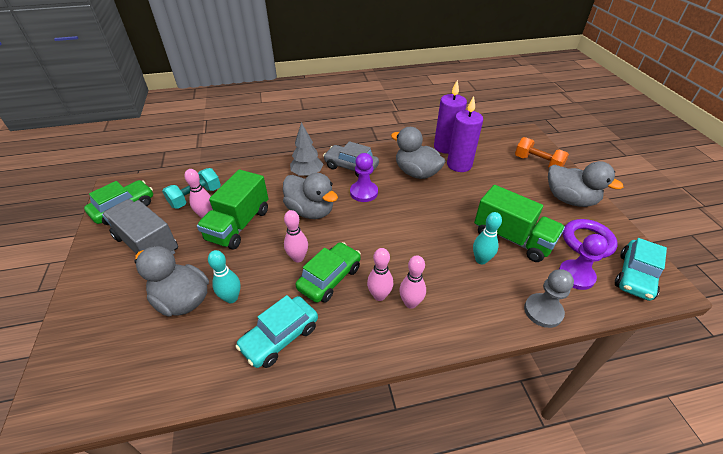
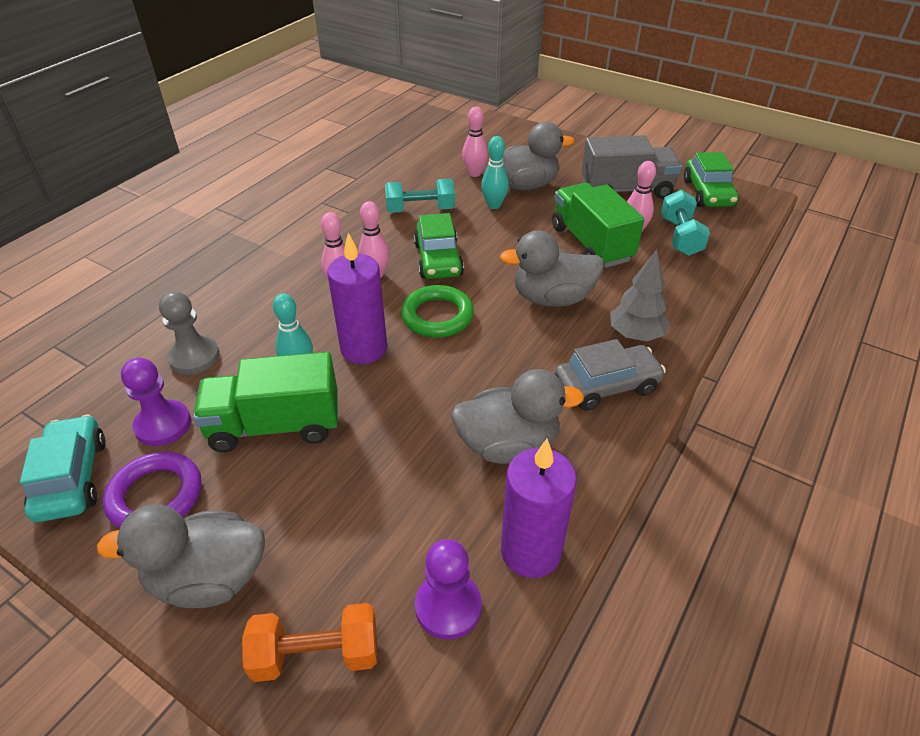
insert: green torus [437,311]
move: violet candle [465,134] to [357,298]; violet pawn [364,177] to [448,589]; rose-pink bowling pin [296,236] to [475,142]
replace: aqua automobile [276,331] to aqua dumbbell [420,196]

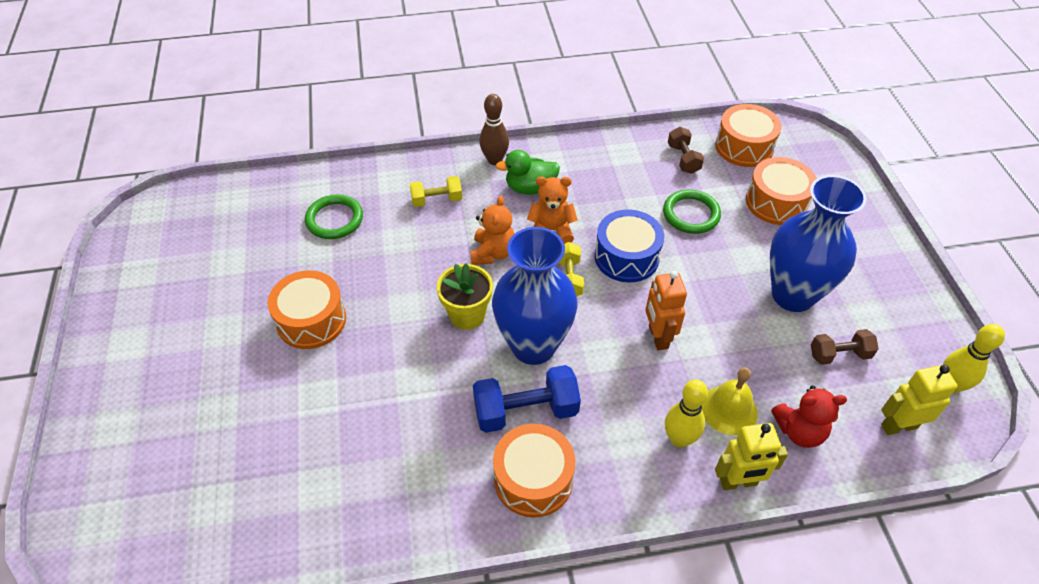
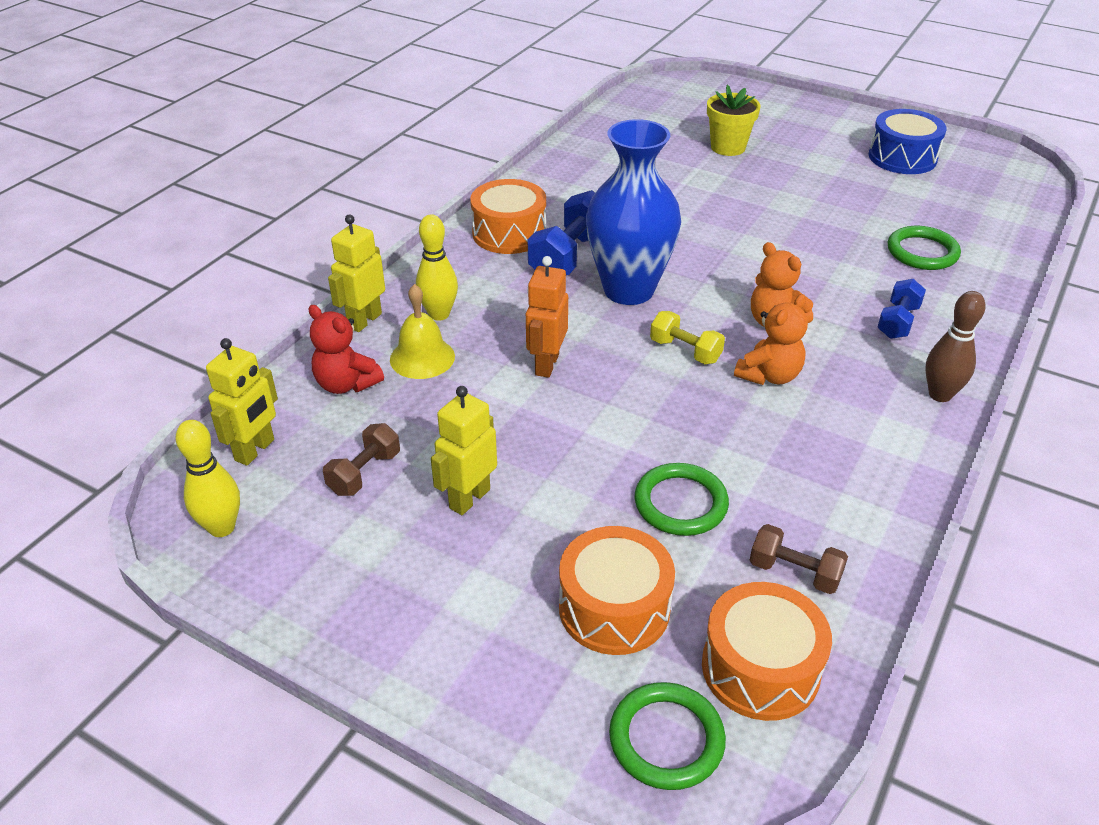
delete: orange toy drum [307,309]; green toy duck [527,172]
insert: green torus [667,736]
move: golden plant pot [465,296] to [733,120]; cobalt toy drum [629,246] to [908,141]
replace: cobalt tall vase [818,243] to golden robot [464,450]
recolor: golden dumbbell [436,191] to cobalt dumbbell [901,309]
rotate: red teddy [809,416] = [346,349] 90 degrees counterclockwise; orange robot [666,310] = [547,317] 105 degrees counterclockwise

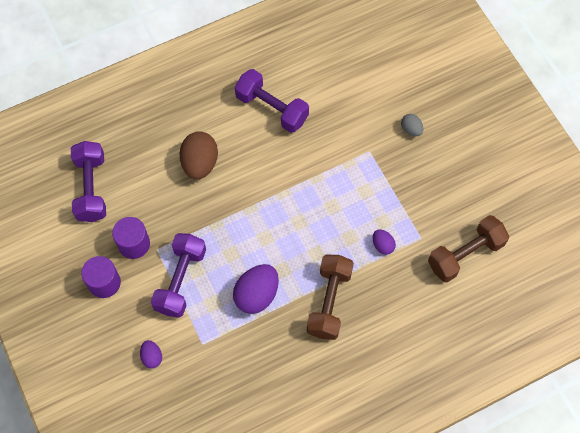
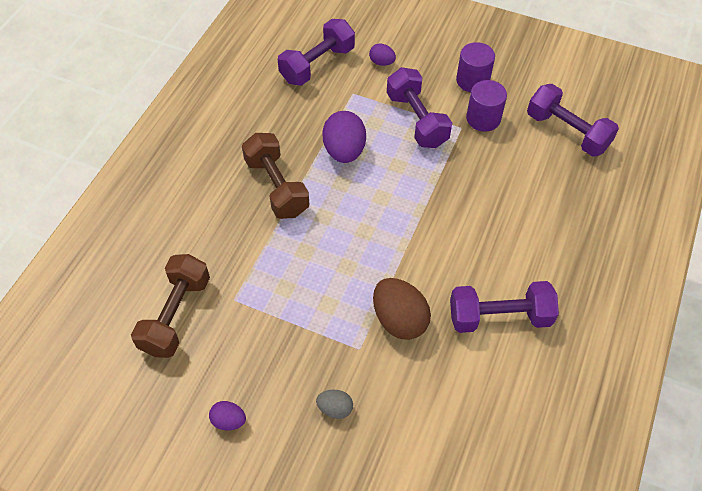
insert: violet dumbbell [316,52]
move: violet egg shape [384,242] to [227,416]; russet egg shape [198,155] to [402,309]

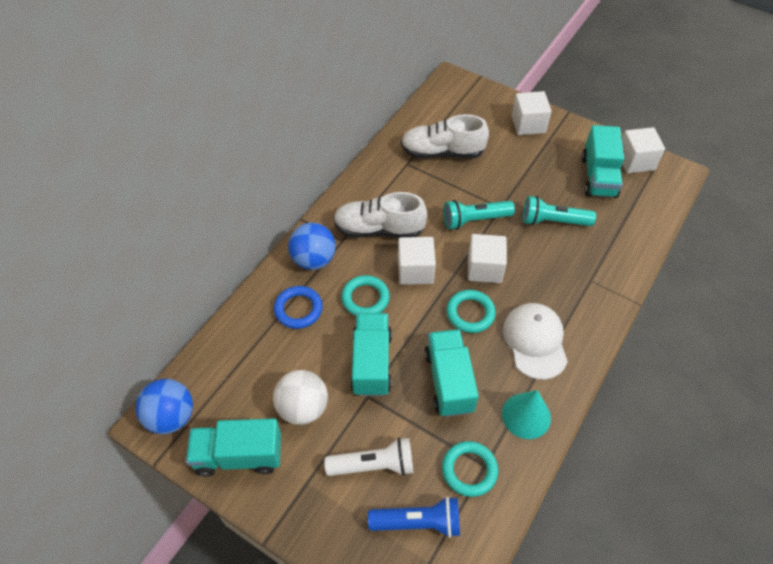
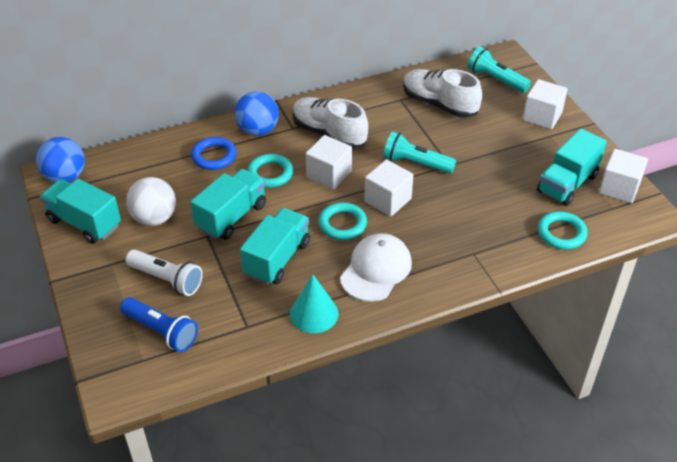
move: aqua torch [559,211] to [499,69]; aqua torus [470,469] to [563,230]

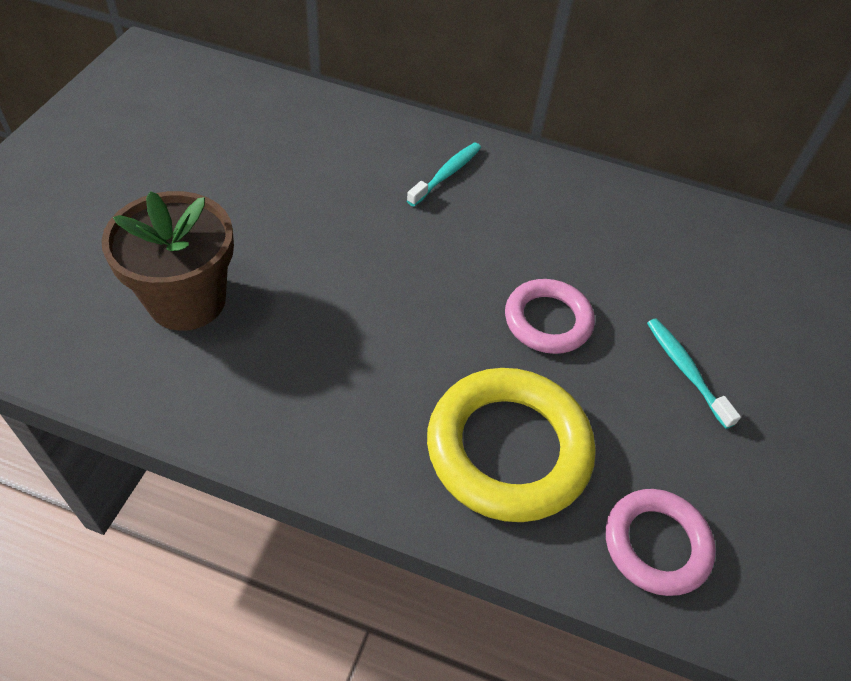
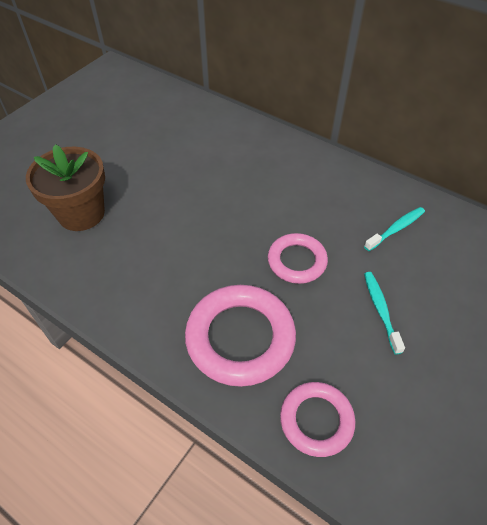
move: aqua toothbrush [444,174] to [394,229]
recolor: golden torus [511,445] to rose-pink torus [240,336]

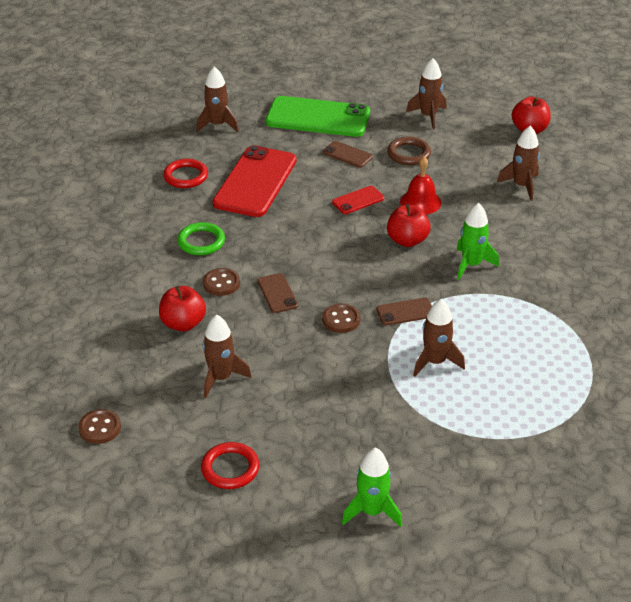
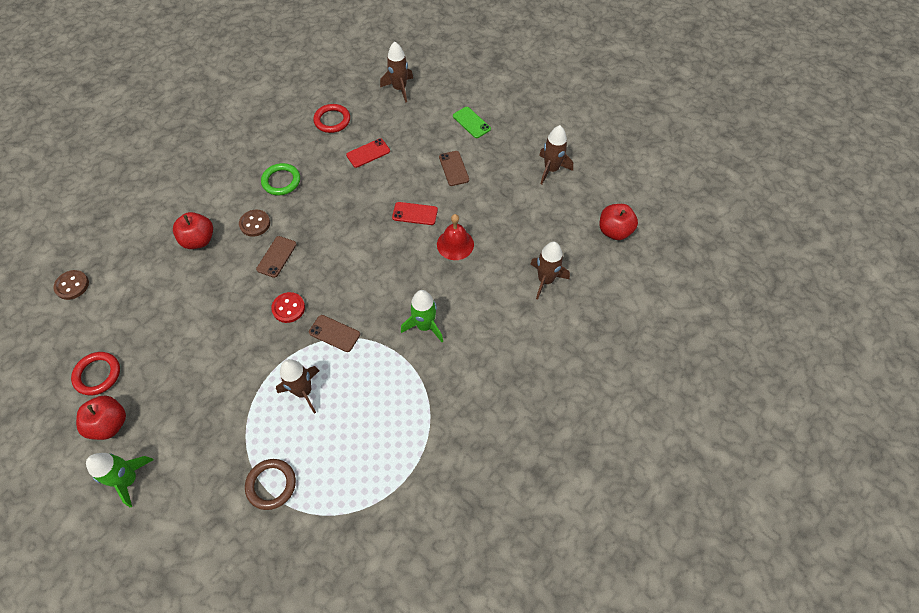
delete: russet toy rocket [227,356]
move: red apple [409,225] to [101,418]; russet torus [409,151] to [270,484]
recolor: russet sewing button [341,318] to red sewing button [288,307]
resize: red smartphone [254,181] = [368,153] x0.46; green smartphone [318,116] = [472,122] x0.46

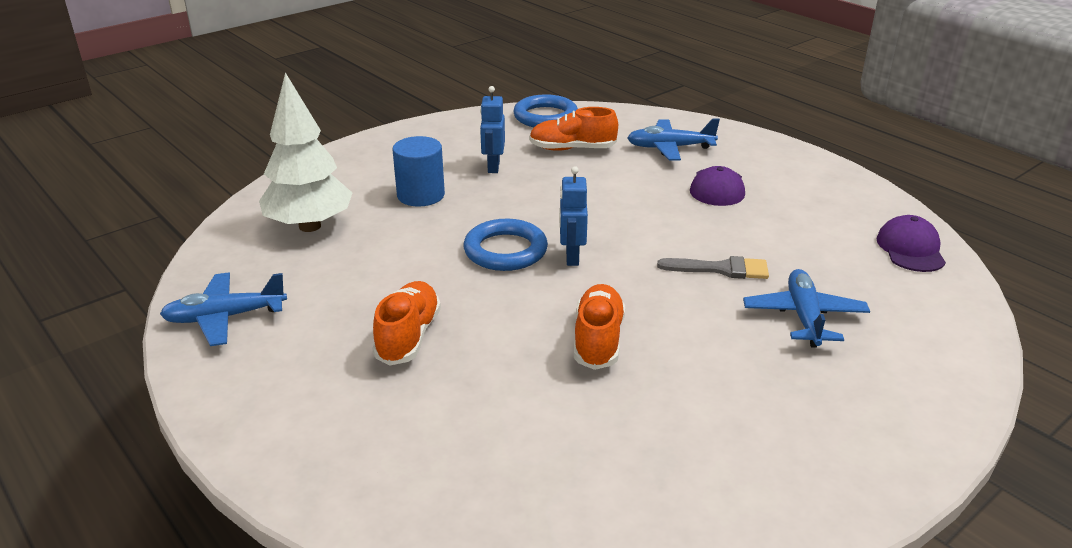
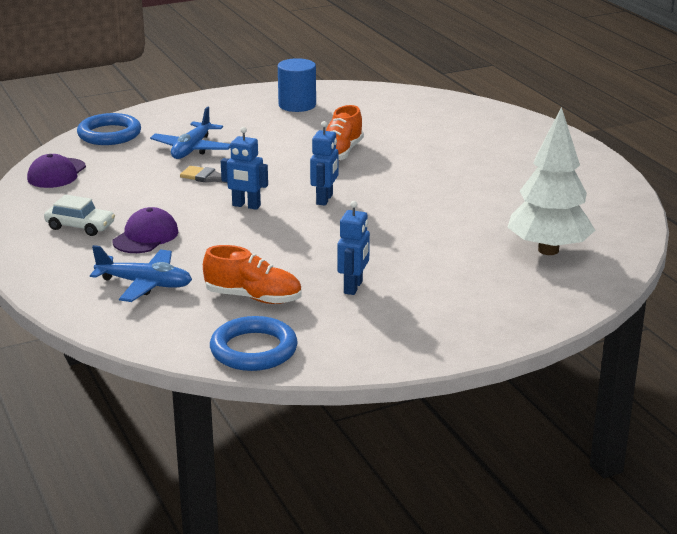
delete: cobalt aeroplane [223,309]; orange shoe [406,323]
insert: white automobile [79,215]; cobalt robot [244,168]
move: cobalt torus [506,245] to [109,129]; cobalt cylinder [419,171] to [297,85]

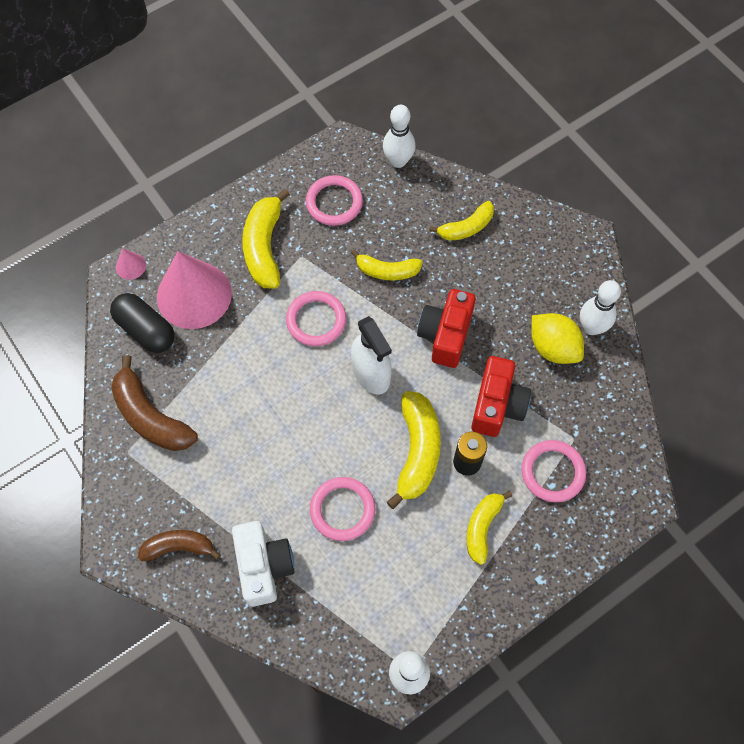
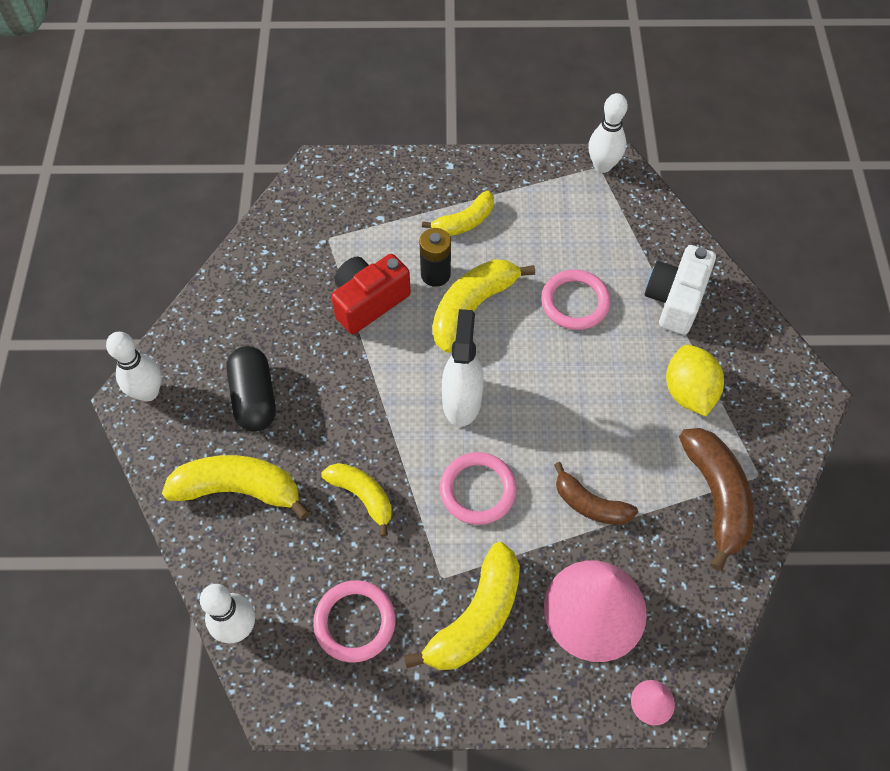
delete: red photo camera [446,328]; rose-pink torus [554,471]
move: white bowling pin [600,307] to [134,366]; ebony pill shape [142,323] to [251,388]; russet banana [179,545] to [596,493]; golden toy lemon [558,338] to [695,380]
resize: golden banana [461,221] = [236,487] x1.56

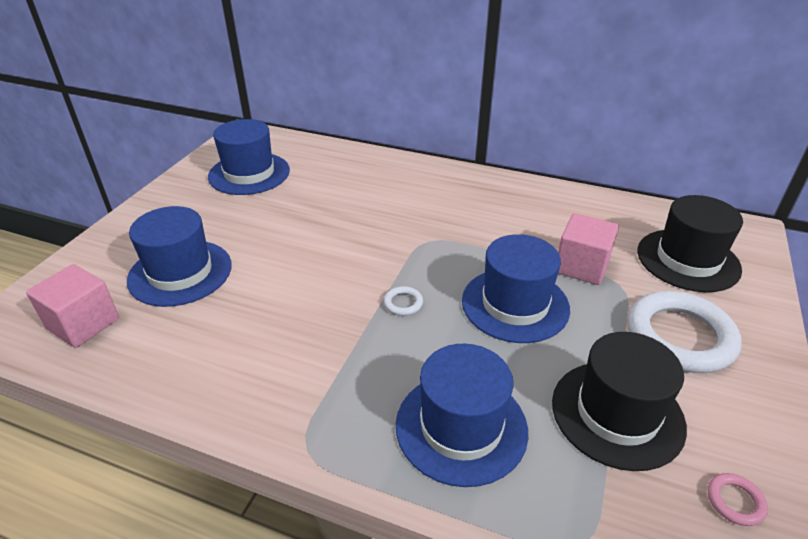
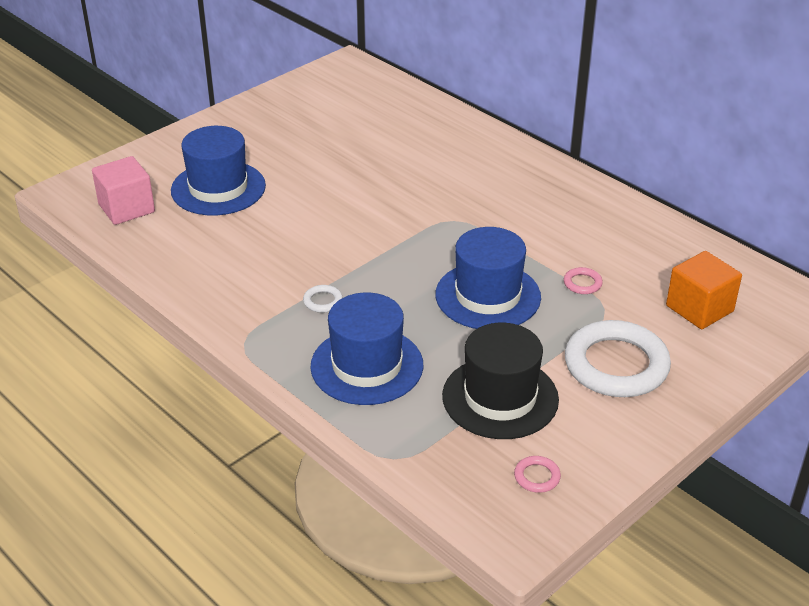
delete: cobalt hat [249,157]
move: white torus [403,301] to [323,299]
replace: rose-pink solid cube [588,249] to rose-pink torus [583,280]; ebony hat [690,243] to orange solid cube [704,290]

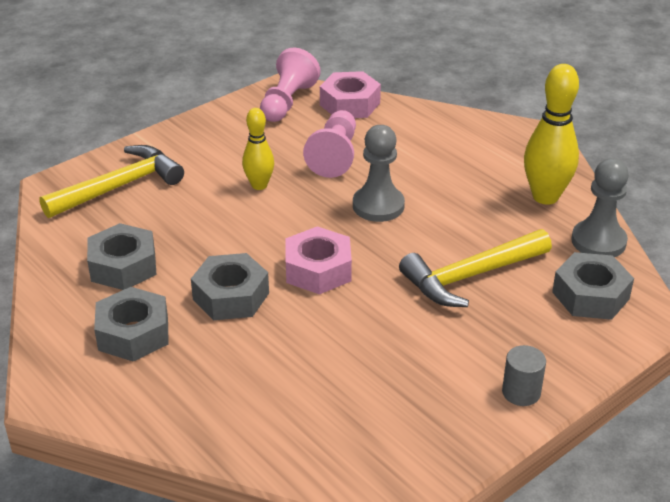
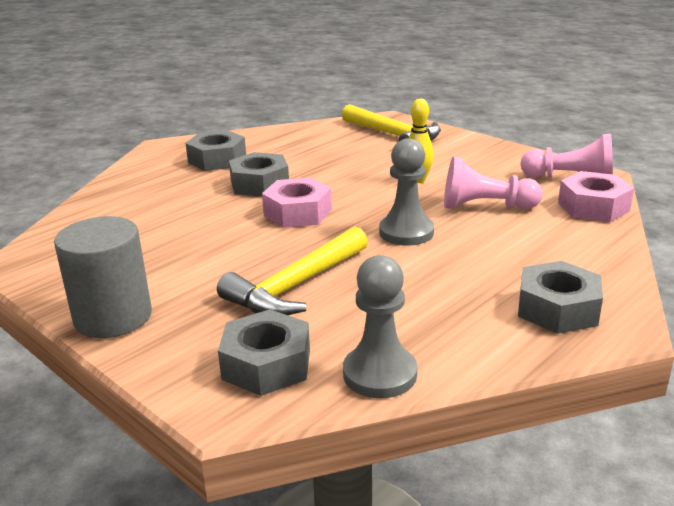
delete: golden bowling pin [551,134]
move: grey nut [122,256] to [560,297]
rotate: golden hammer [475,268] = [292,270] 105 degrees counterclockwise
resize: grey cylinder [524,375] = [103,277] x1.93

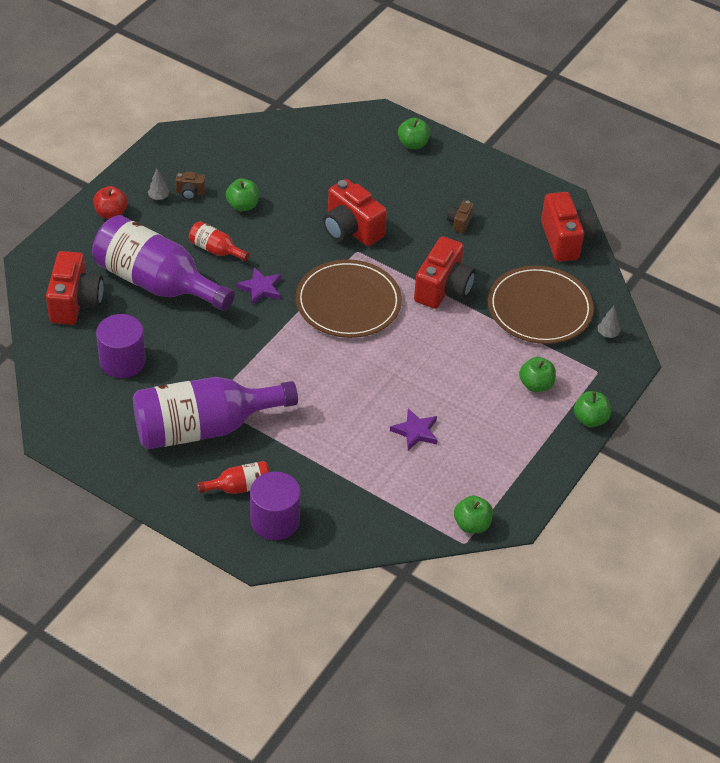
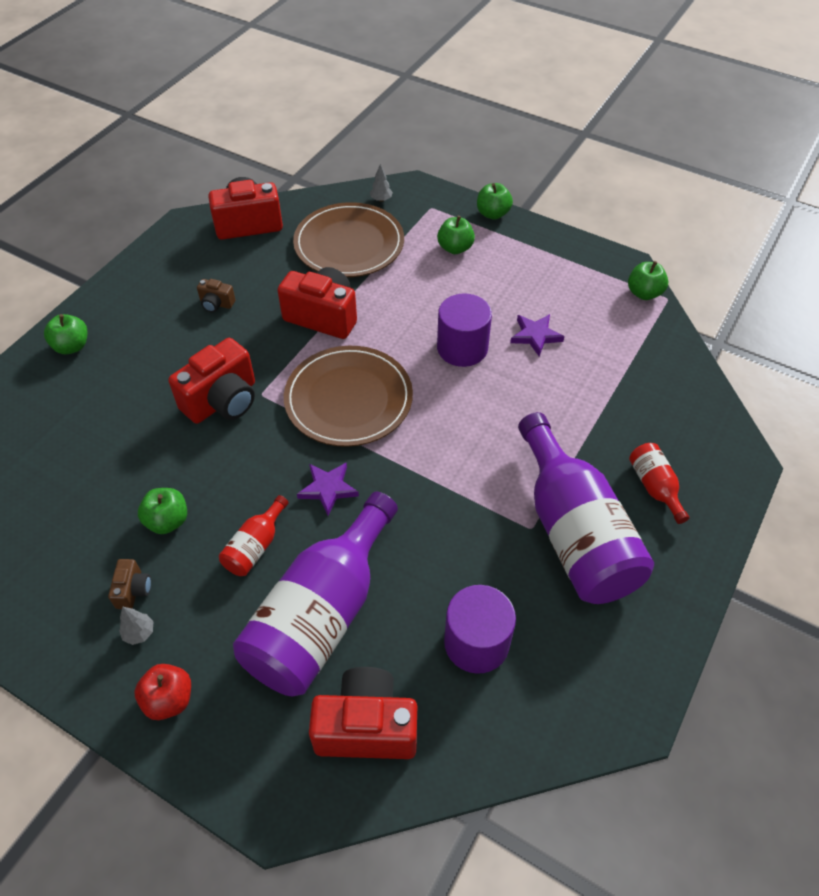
move: violet cylinder [275,505] to [464,330]

